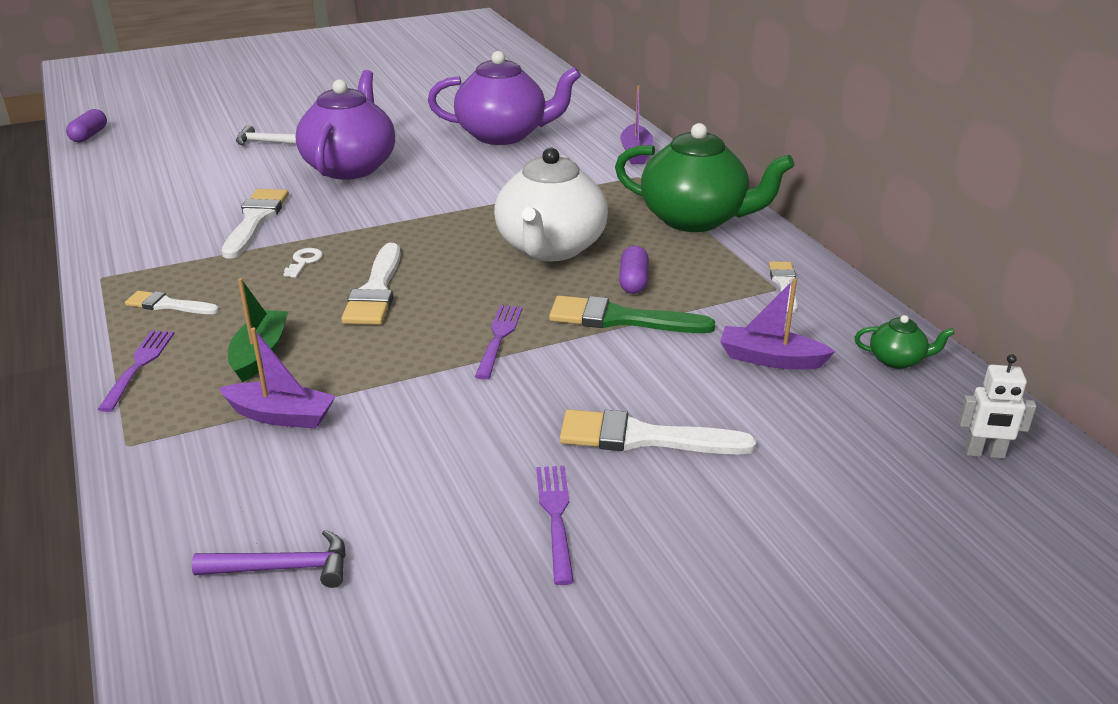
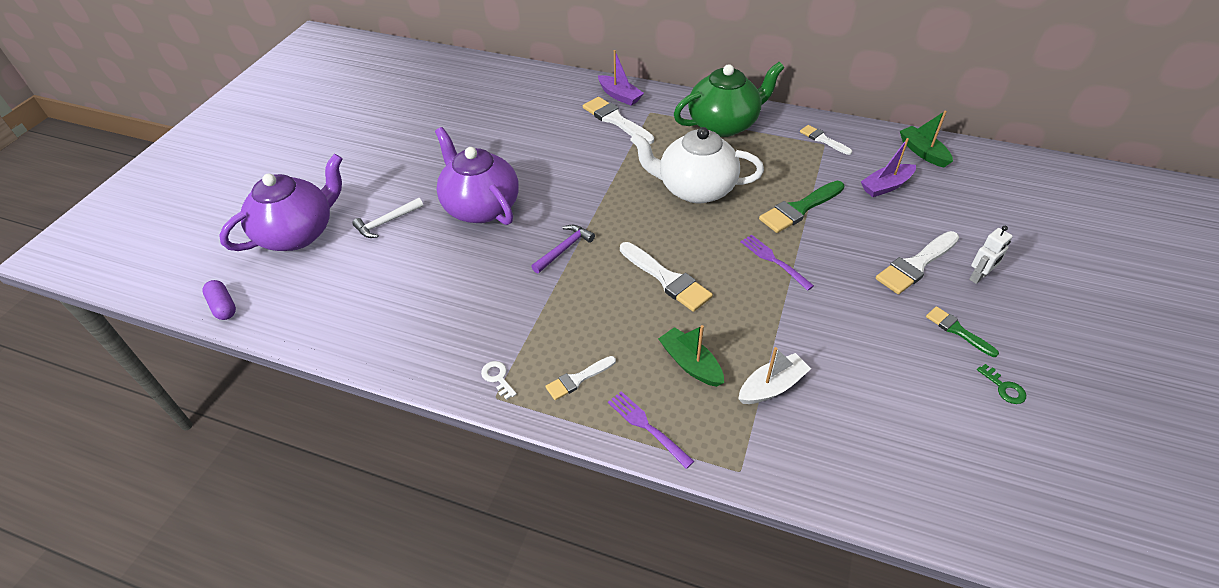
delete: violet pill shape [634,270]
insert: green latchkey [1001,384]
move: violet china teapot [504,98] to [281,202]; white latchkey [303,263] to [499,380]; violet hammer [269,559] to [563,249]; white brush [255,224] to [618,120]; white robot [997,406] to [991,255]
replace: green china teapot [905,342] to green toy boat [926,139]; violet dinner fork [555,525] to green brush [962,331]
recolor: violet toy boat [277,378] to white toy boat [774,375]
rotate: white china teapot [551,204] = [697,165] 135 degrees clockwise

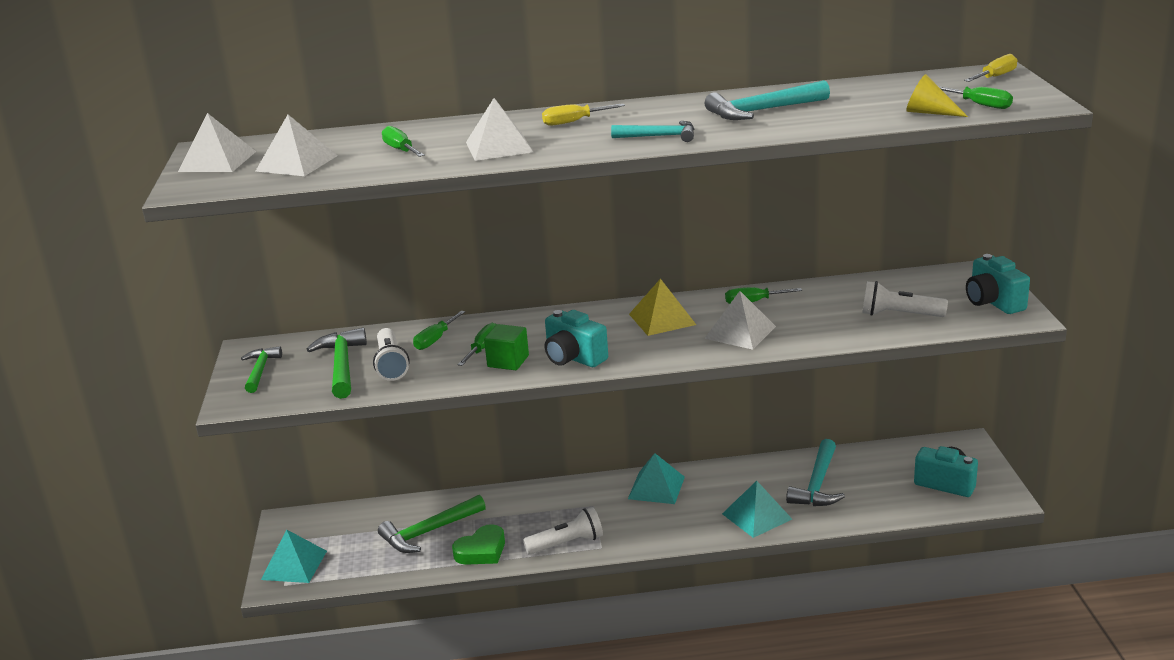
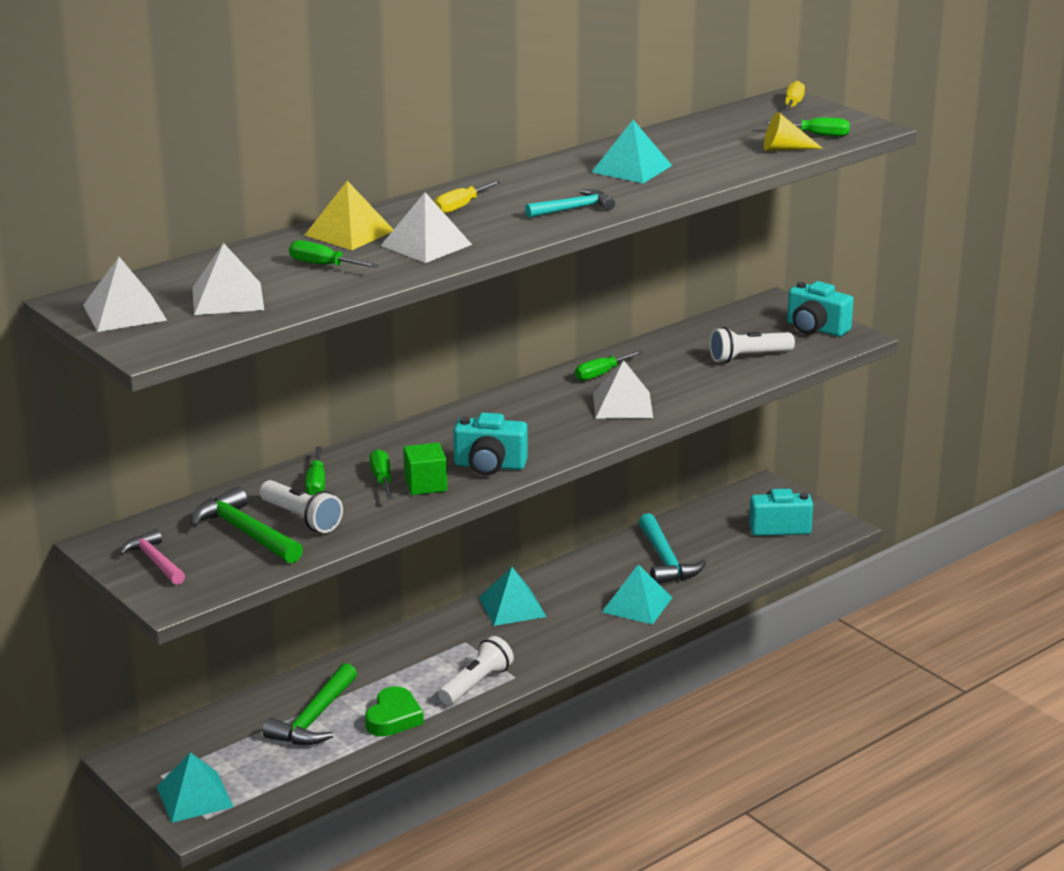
move: golden pyramid shape [662,307] to [349,215]
replace: aqua hammer [767,100] to aqua pyramid shape [632,151]
recolor: green hammer [261,369] to rose-pink hammer [152,557]

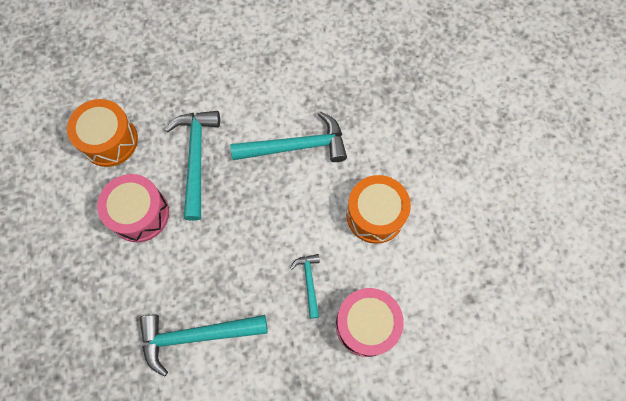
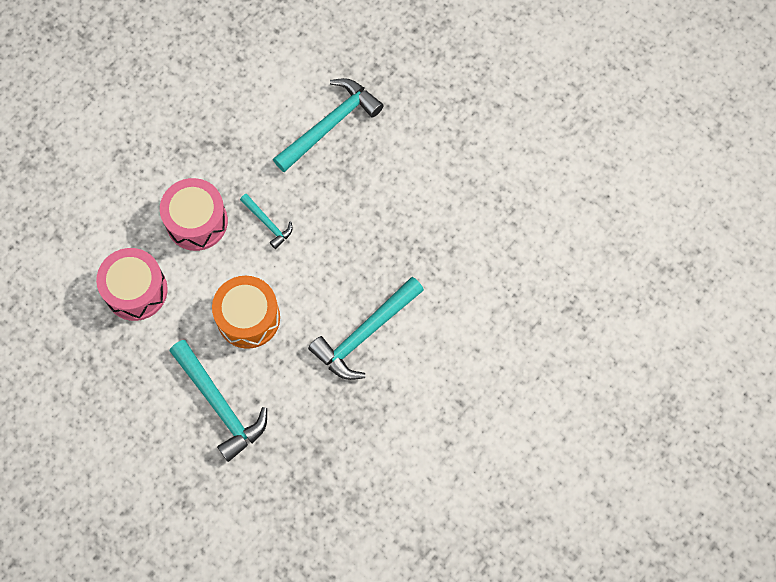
delete: orange toy drum [102,133]
move: rose-pink toy drum [133,208] to [132,284]; aqua hammer [192,166] to [218,401]

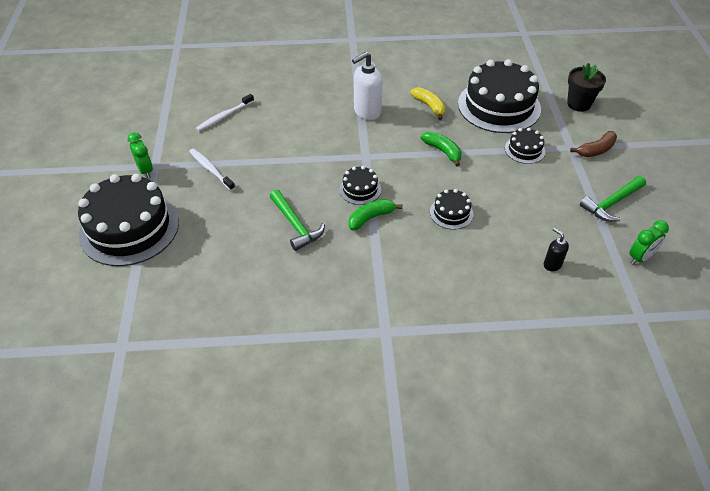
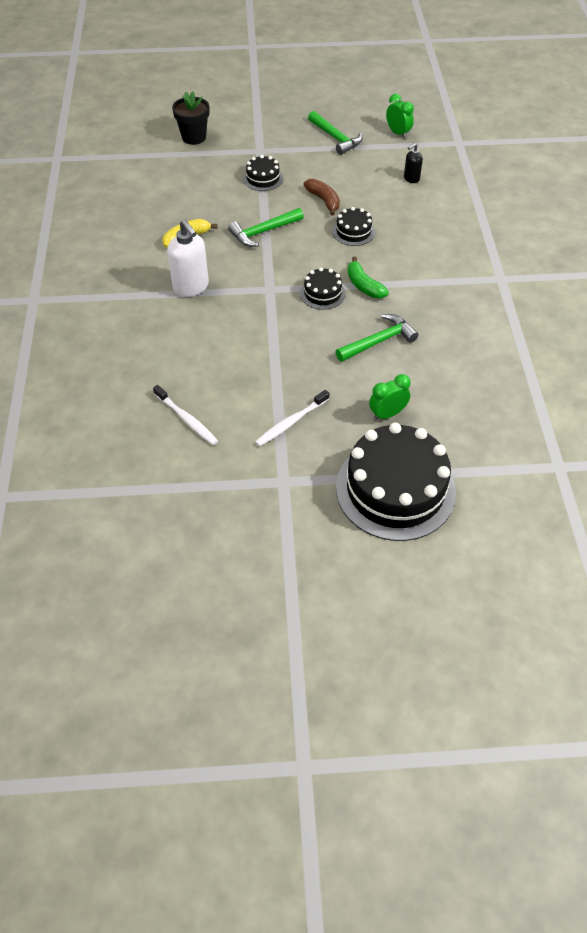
delete: ebony cake [499,96]
move: russet banana [593,144] to [321,197]; green alarm clock [140,155] to [390,397]
replace: green banana [441,149] to green hammer [266,227]

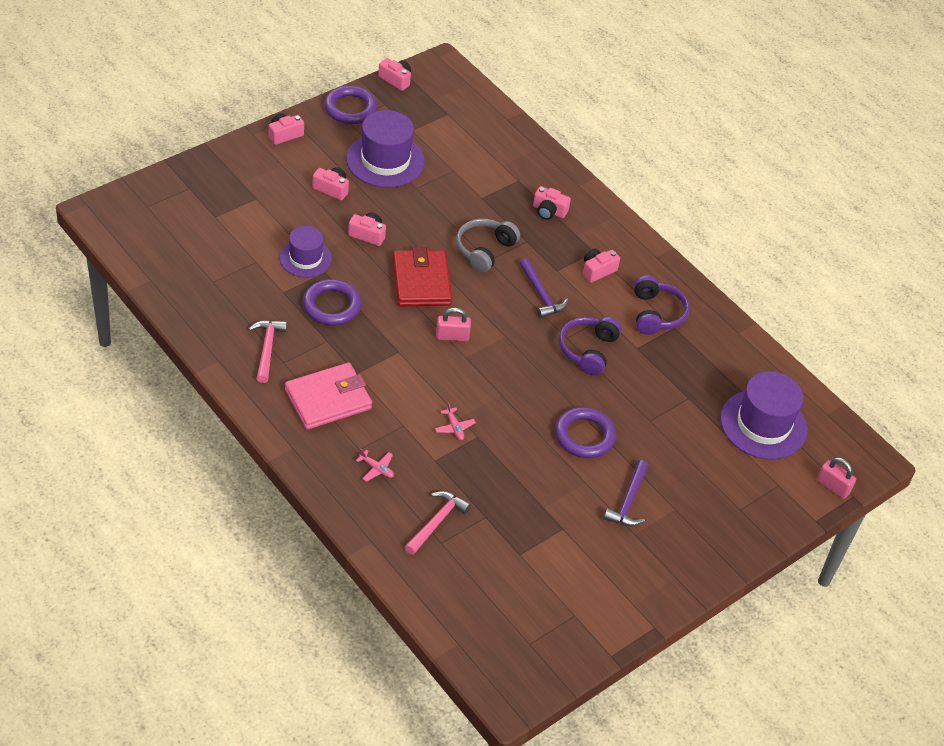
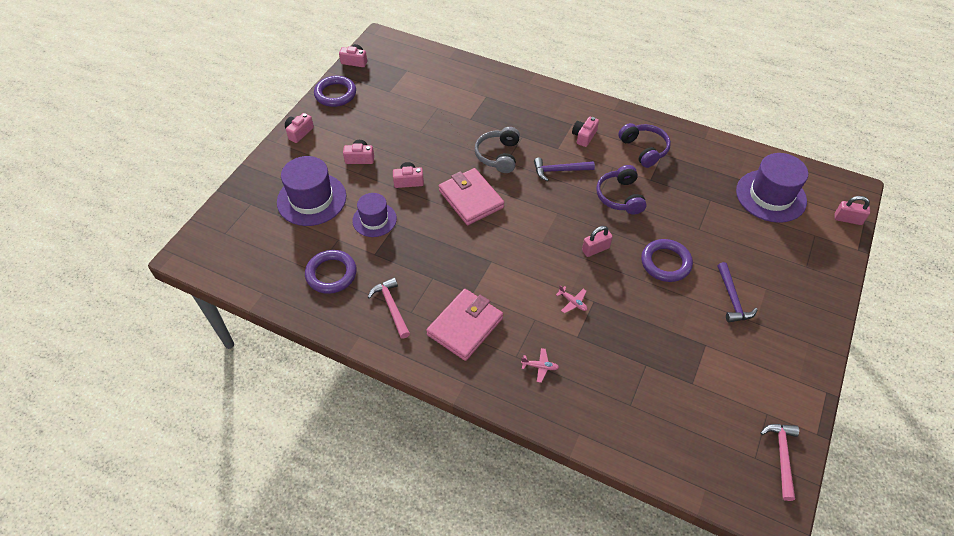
delete: rose-pink photo camera [552,203]
move: violet hat [385,149] to [311,191]; violet torus [332,302] to [331,272]; rose-pink small lock [453,324] to [597,241]; rose-pink hammer [438,523] to [779,462]
recolor: red card wallet [422,276] to rose-pink card wallet [471,196]
rotate: violet hammer [543,288] = [564,169] 135 degrees clockwise

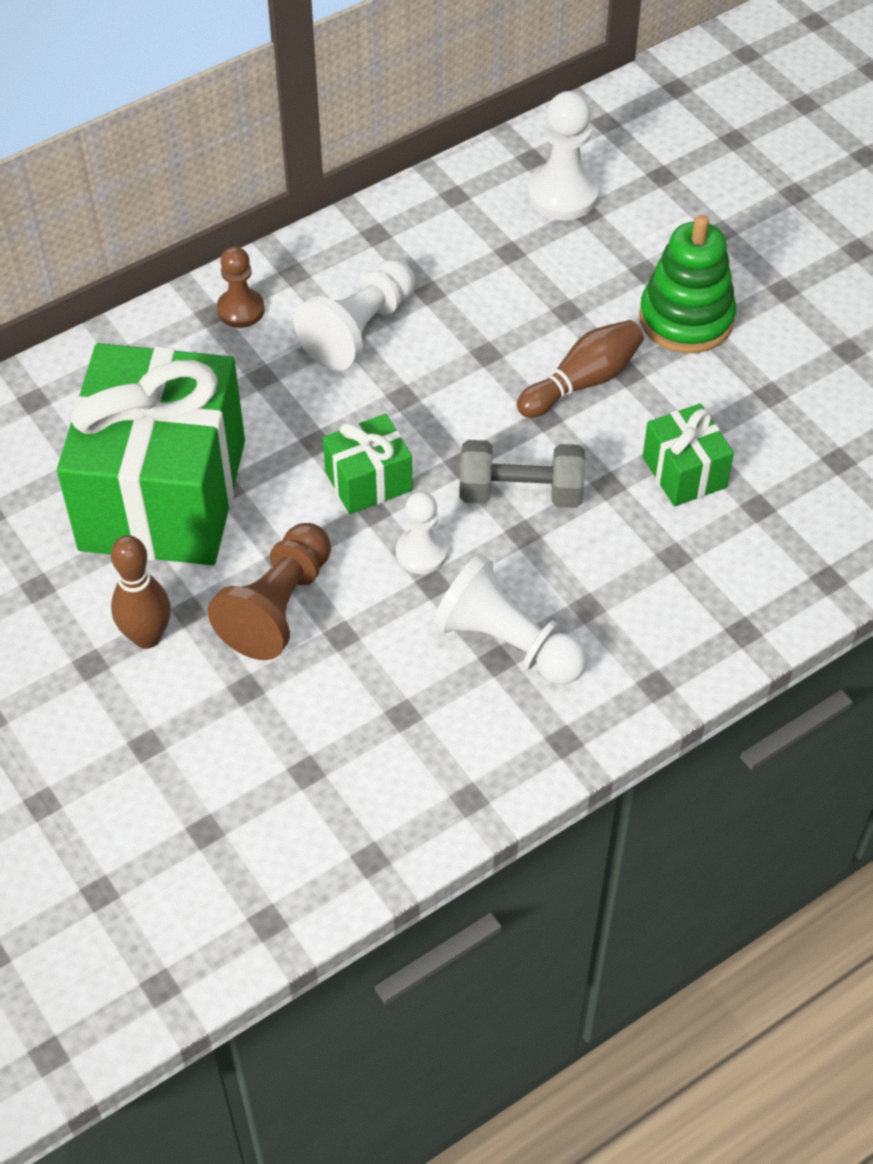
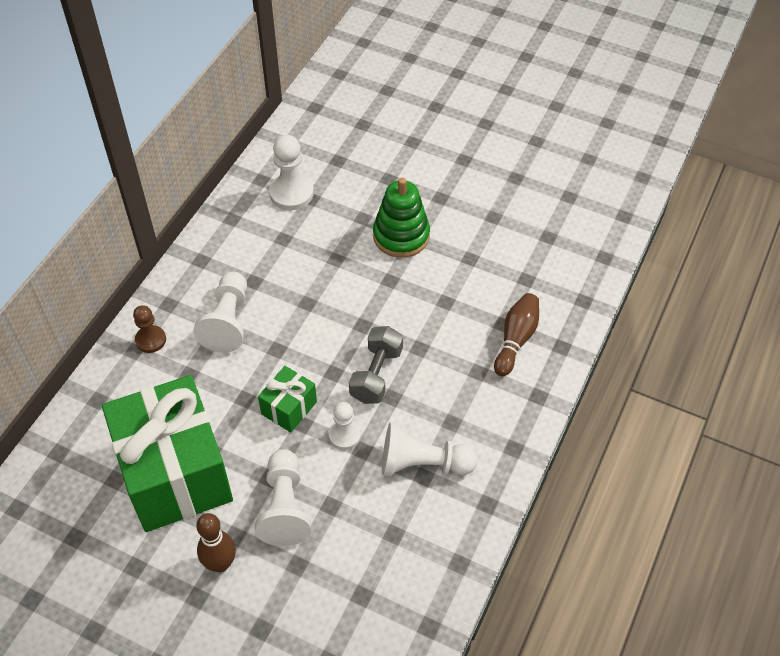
delete: green wrapped gift [688,454]
move: russet bowling pin [580,369] to [516,334]
recolor: russet pawn [269,591] to white pawn [283,497]
rotate: grey dumbbell [522,474] = [376,365] 45 degrees counterclockwise

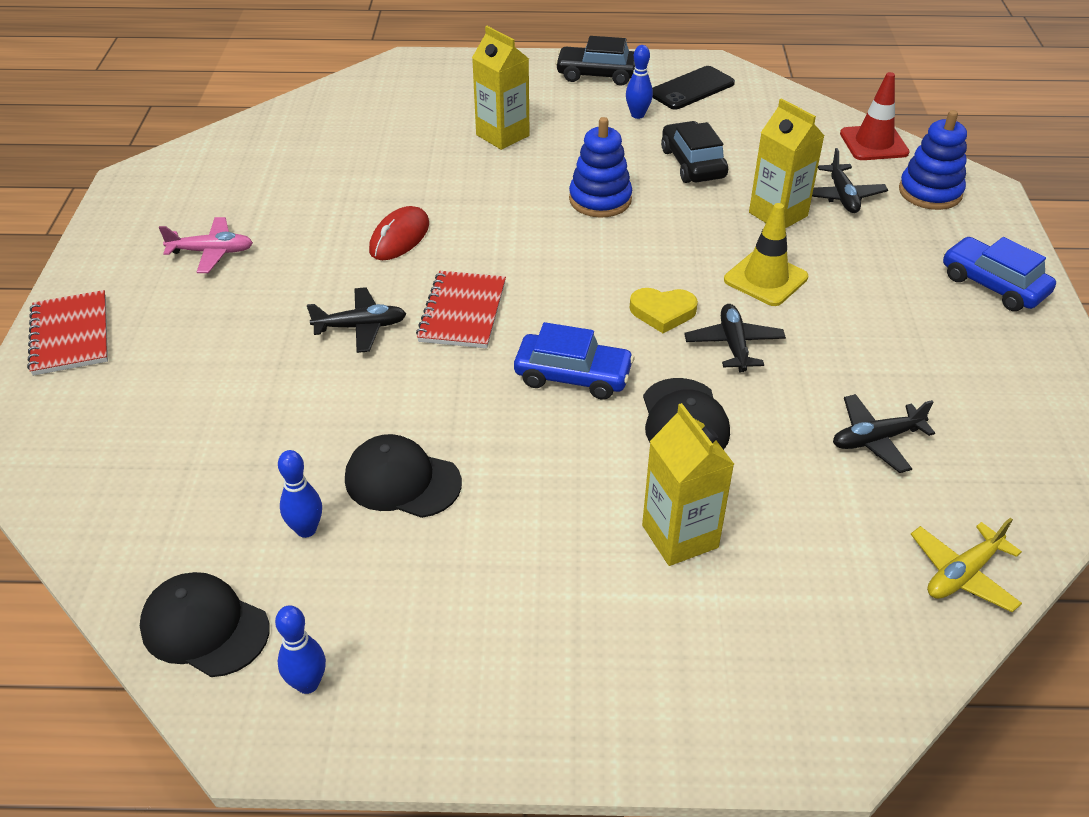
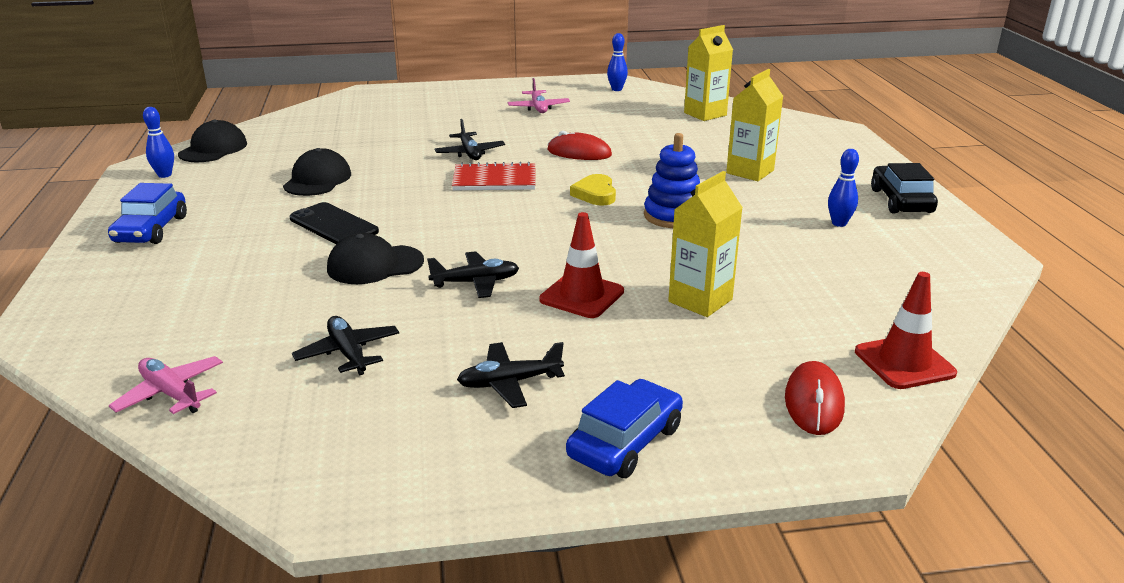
delete: red notebook [67,333]; ebony automobile [694,152]
move: cobalt automobile [574,361] to [147,213]; ebony smartphone [693,87] to [334,223]; ebony aeroplane [850,180] to [511,375]; golden love heart [664,310] to [593,190]; cobalt bowling pin [300,494] to [617,62]; golden juice carton [688,484] to [708,73]
replace: cobalt ring stacker [933,160] to red computer mouse [815,398]
recolor: golden aeroplane [966,565] to rose-pink aeroplane [166,385]; golden traffic cone [766,254] to red traffic cone [581,265]

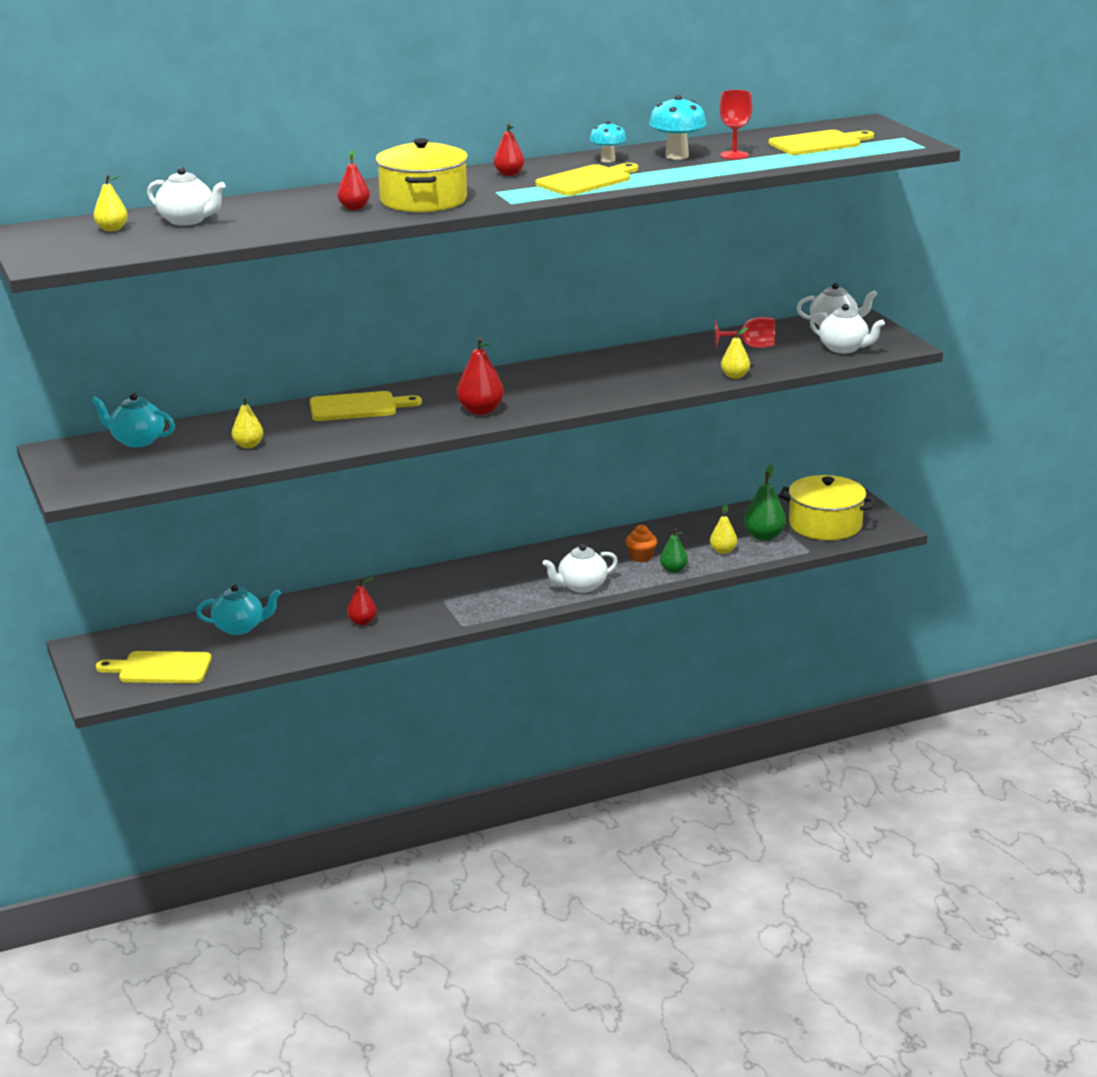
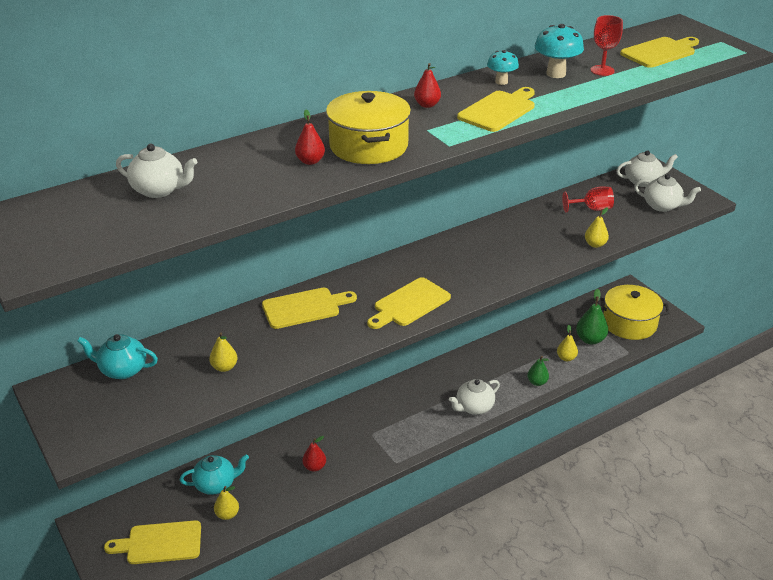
delete: orange fairy cake [641,543]
move: golden pear [111,203] to [226,503]
replace: red pear [480,376] to golden chopping board [409,303]

